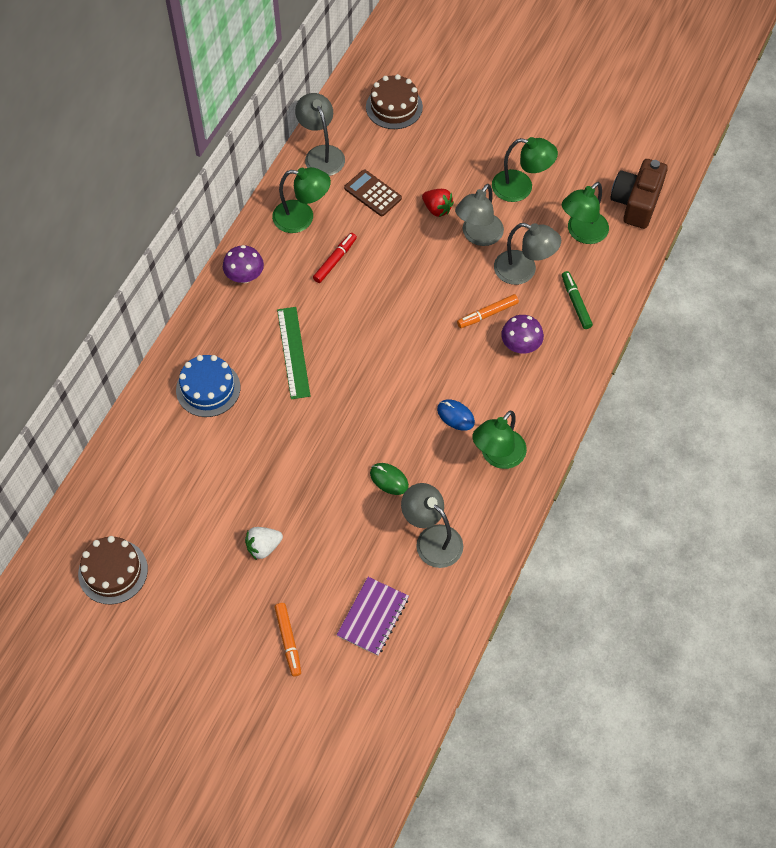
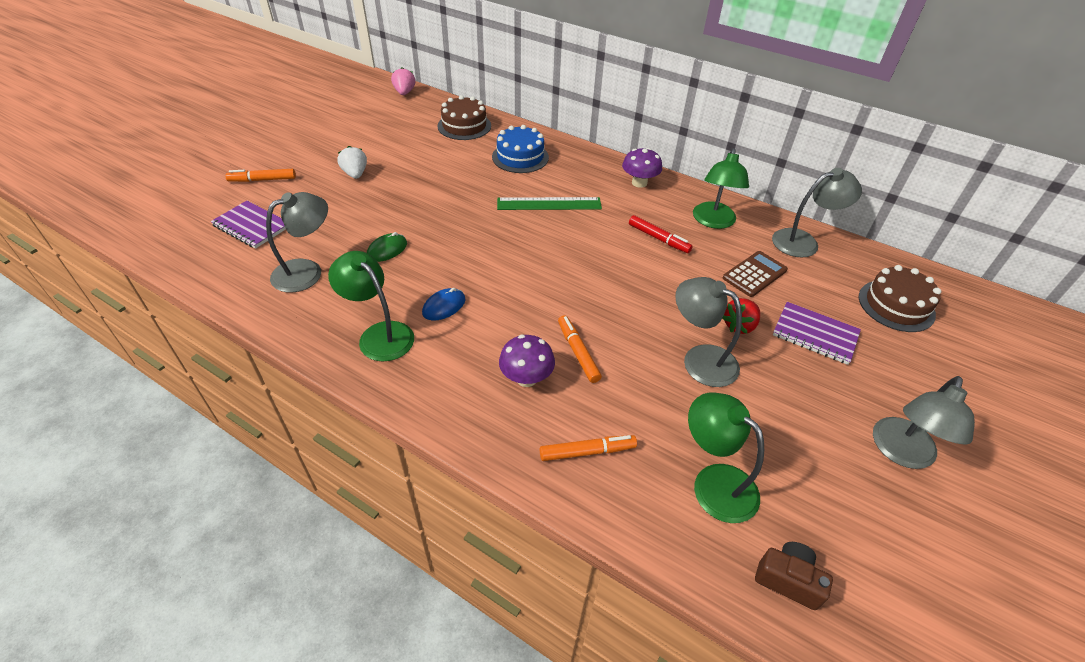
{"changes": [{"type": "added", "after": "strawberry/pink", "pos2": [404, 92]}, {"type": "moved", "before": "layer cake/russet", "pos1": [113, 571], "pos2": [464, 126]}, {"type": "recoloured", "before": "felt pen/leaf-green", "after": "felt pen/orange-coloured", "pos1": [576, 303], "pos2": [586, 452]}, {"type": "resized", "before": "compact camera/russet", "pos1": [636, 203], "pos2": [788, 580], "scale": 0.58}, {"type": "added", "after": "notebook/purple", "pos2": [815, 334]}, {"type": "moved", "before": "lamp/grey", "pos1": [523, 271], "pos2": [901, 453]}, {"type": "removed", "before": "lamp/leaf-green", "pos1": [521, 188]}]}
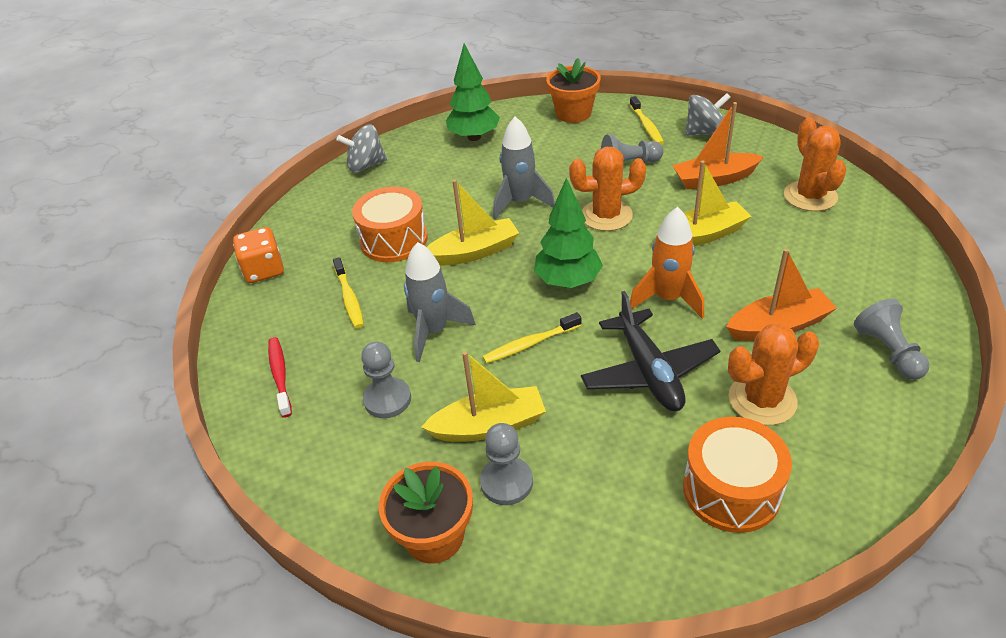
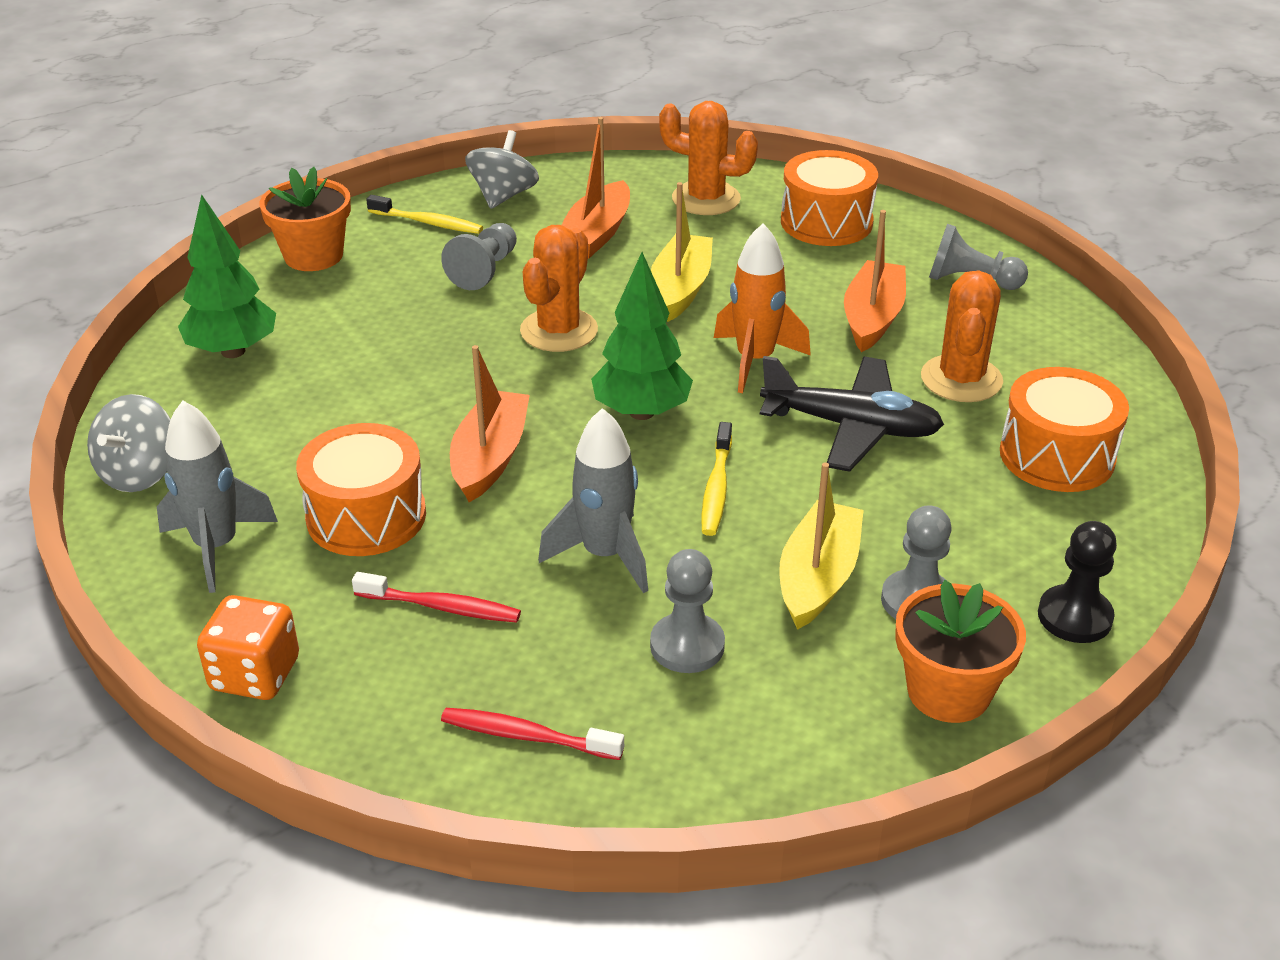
{"changes": [{"type": "moved", "before": "spaceship/grey", "pos1": [520, 203], "pos2": [216, 547]}, {"type": "recoloured", "before": "dental brush/yellow", "after": "dental brush/crimson", "pos1": [349, 298], "pos2": [441, 607]}, {"type": "recoloured", "before": "boat/yellow", "after": "boat/orange-coloured", "pos1": [474, 252], "pos2": [490, 458]}, {"type": "added", "after": "drum/orange-coloured", "pos2": [826, 222]}, {"type": "added", "after": "pawn/jet-black", "pos2": [1074, 617]}]}
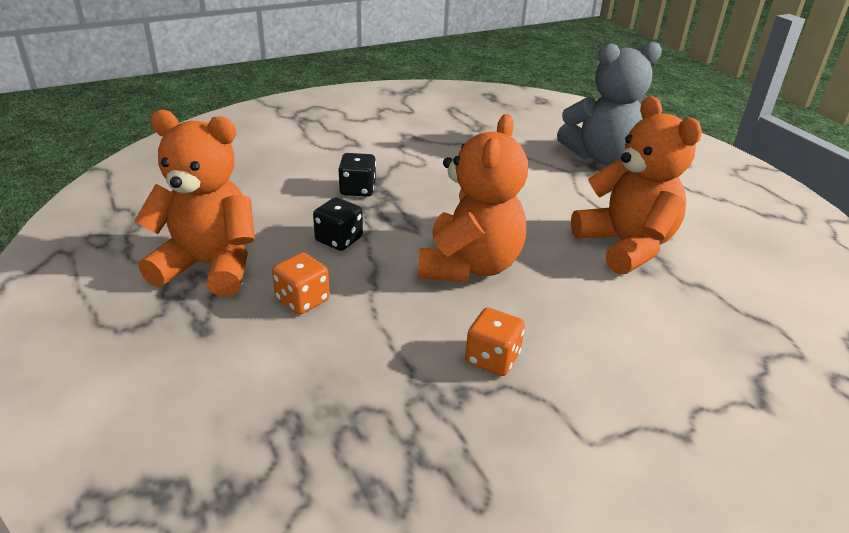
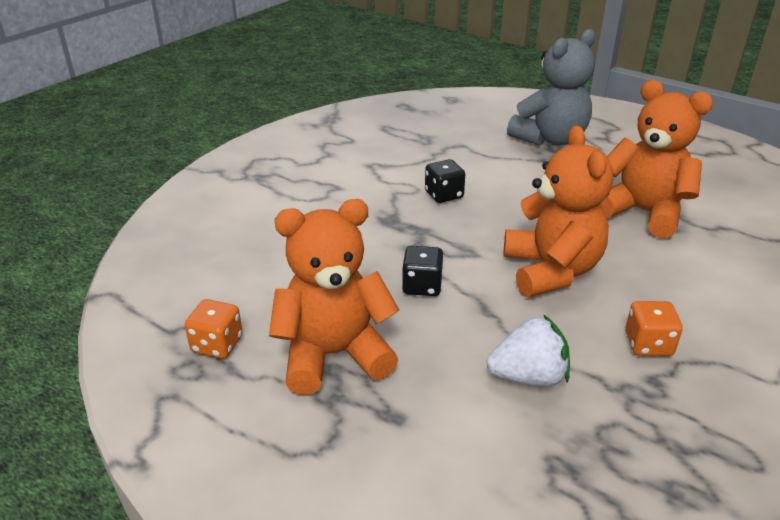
{"changes": [{"type": "moved", "before": "die/orange-coloured", "pos1": [302, 300], "pos2": [217, 344]}, {"type": "moved", "before": "die/jet-black", "pos1": [357, 189], "pos2": [444, 195]}, {"type": "added", "after": "strawberry/white", "pos2": [528, 377]}]}
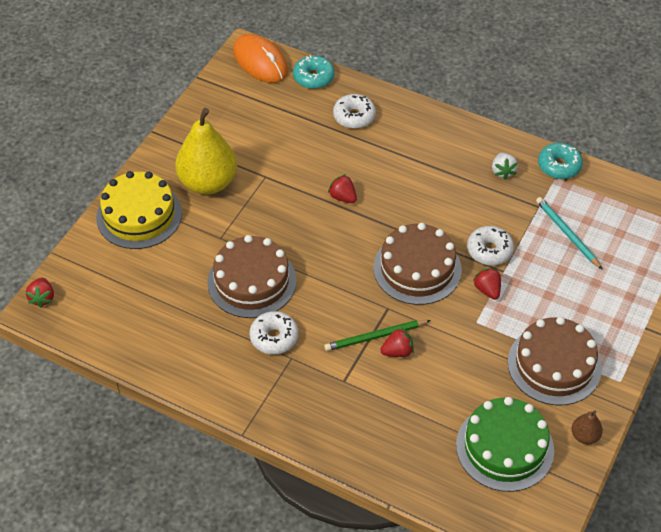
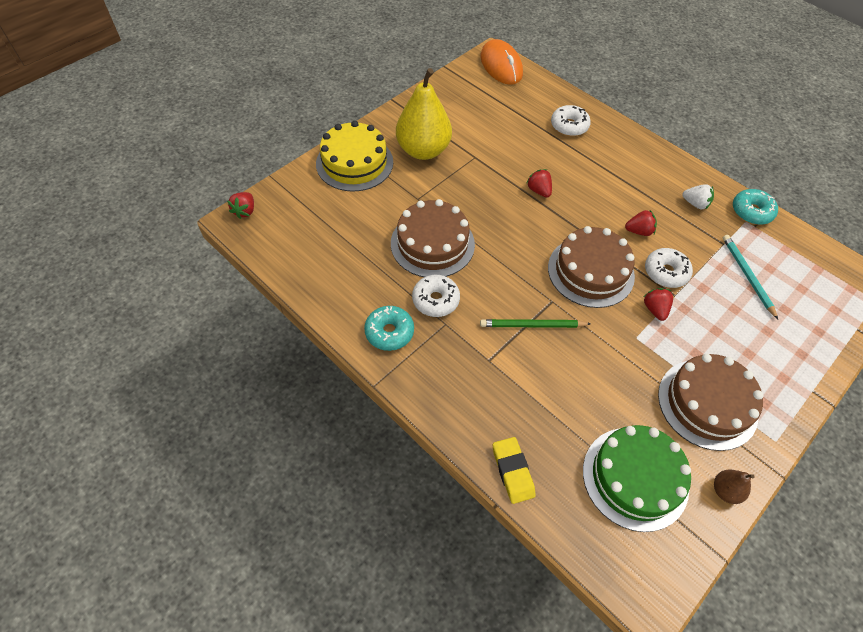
{"changes": [{"type": "moved", "before": "glazed donut/aqua", "pos1": [313, 77], "pos2": [389, 332]}, {"type": "added", "after": "gum eraser/yellow", "pos2": [512, 471]}, {"type": "moved", "before": "strawberry/crimson", "pos1": [397, 351], "pos2": [639, 231]}, {"type": "turned", "before": "strawberry/white", "pos1": [502, 171], "pos2": [695, 204], "turn": -75}]}
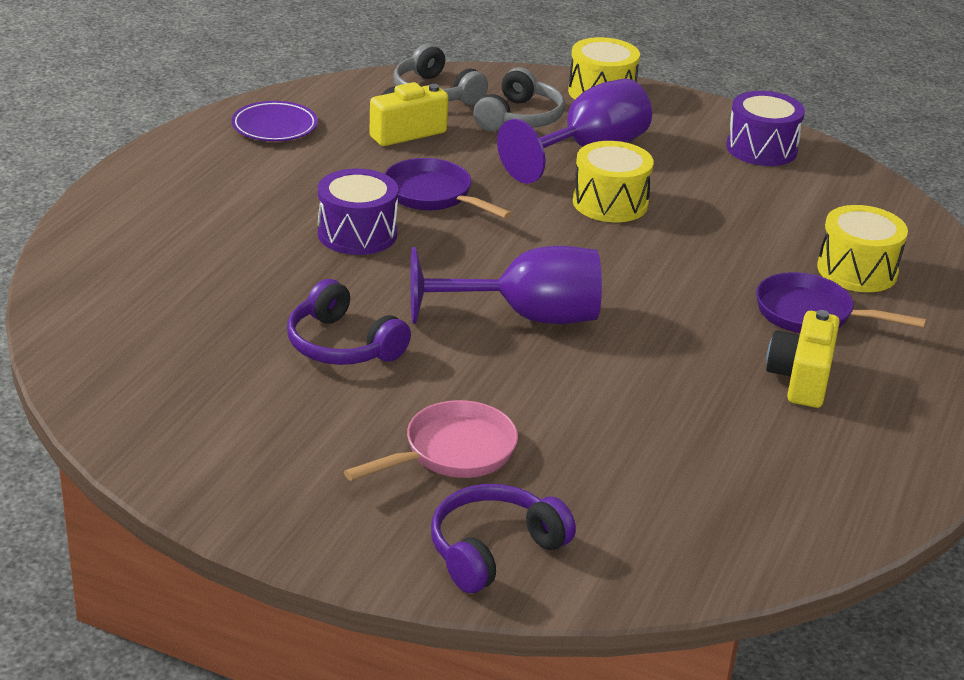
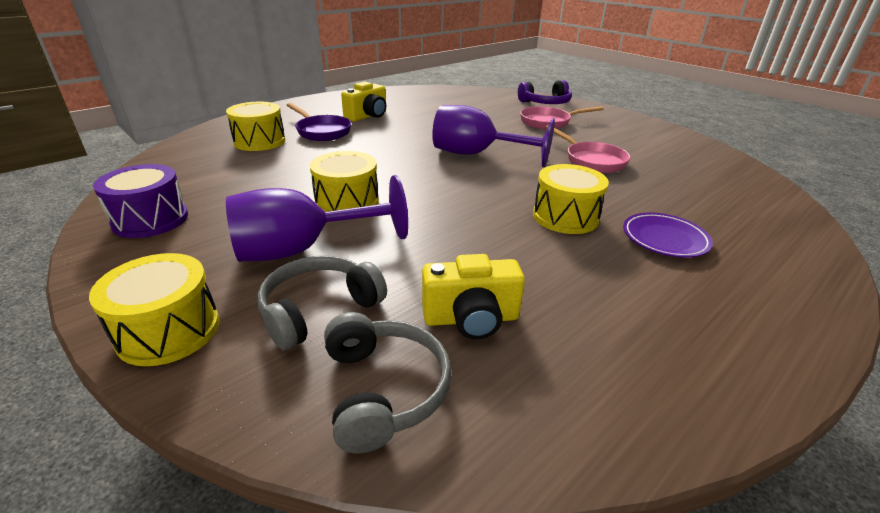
{"changes": [{"type": "recoloured", "before": "drum/purple", "after": "drum/yellow", "pos1": [357, 234], "pos2": [565, 217]}, {"type": "replaced", "before": "headset/purple", "after": "pan/pink", "pos1": [342, 345], "pos2": [592, 160]}, {"type": "moved", "before": "dinner plate/purple", "pos1": [274, 127], "pos2": [664, 239]}, {"type": "removed", "before": "pan/purple", "pos1": [433, 196]}]}
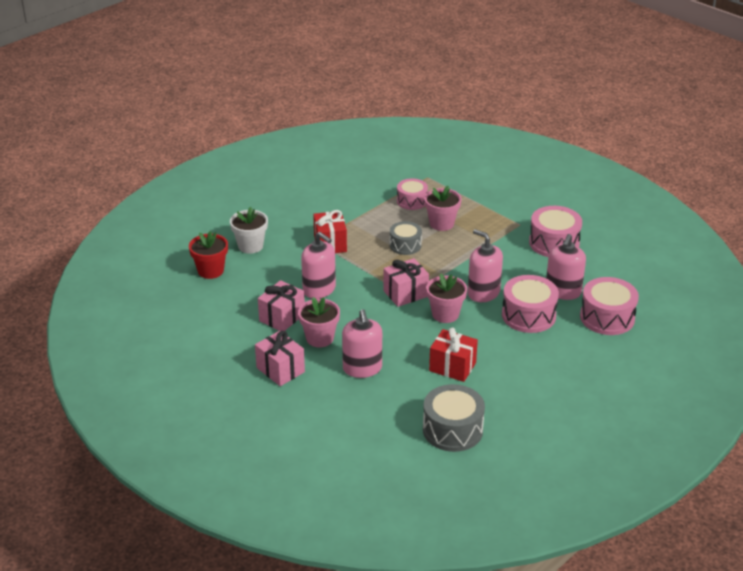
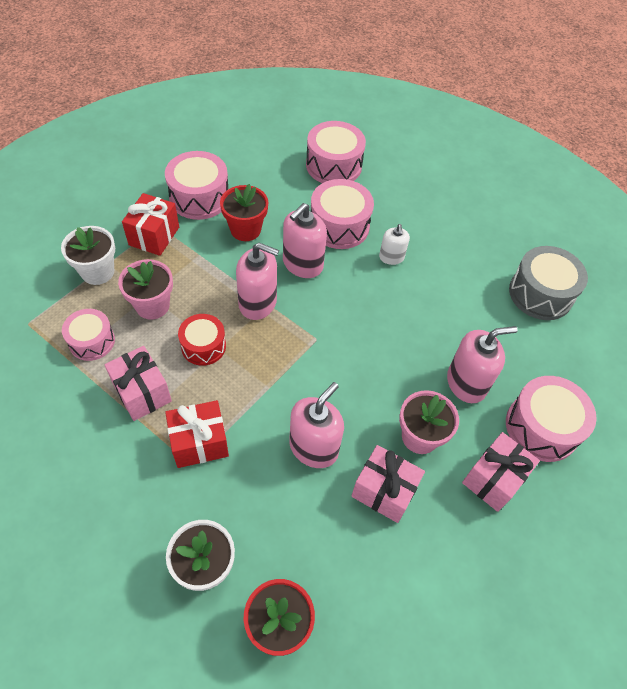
{"changes": [{"type": "added", "after": "potted plant/white", "pos2": [97, 272]}, {"type": "moved", "before": "wrapped gift/pink", "pos1": [405, 293], "pos2": [142, 393]}, {"type": "moved", "before": "wrapped gift/crimson", "pos1": [452, 367], "pos2": [154, 236]}, {"type": "recoloured", "before": "drum/grey", "after": "drum/crimson", "pos1": [405, 245], "pos2": [203, 346]}, {"type": "added", "after": "potted plant/crimson", "pos2": [245, 229]}, {"type": "moved", "before": "soap dispenser/pink", "pos1": [563, 291], "pos2": [258, 303]}, {"type": "added", "after": "soap dispenser/white", "pos2": [391, 257]}, {"type": "added", "after": "drum/pink", "pos2": [541, 427]}, {"type": "removed", "before": "potted plant/pink", "pos1": [445, 314]}]}
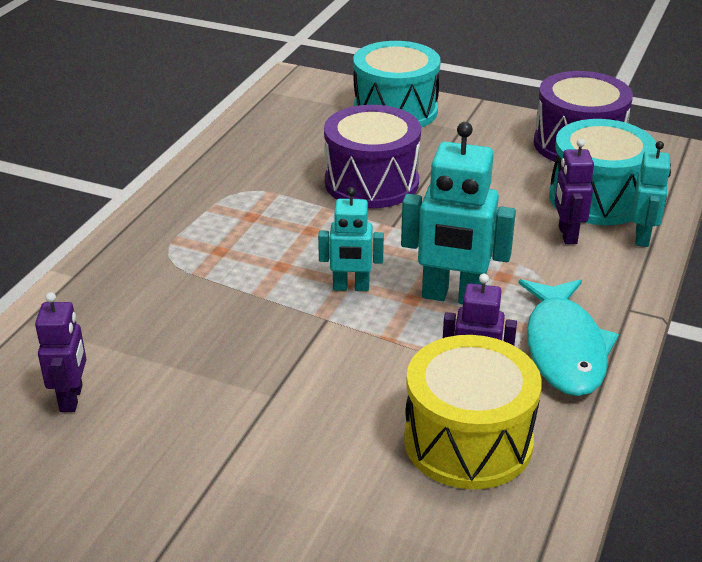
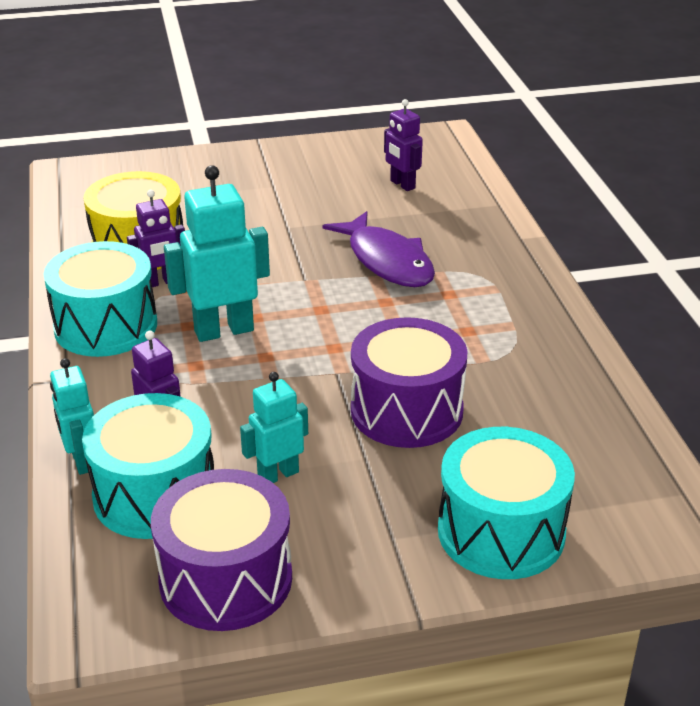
{"changes": [{"type": "replaced", "before": "fish figure/aqua", "after": "drum/aqua", "pos1": [564, 348], "pos2": [106, 326]}, {"type": "moved", "before": "toy robot/aqua", "pos1": [351, 287], "pos2": [278, 475]}, {"type": "added", "after": "fish figure/purple", "pos2": [387, 261]}]}
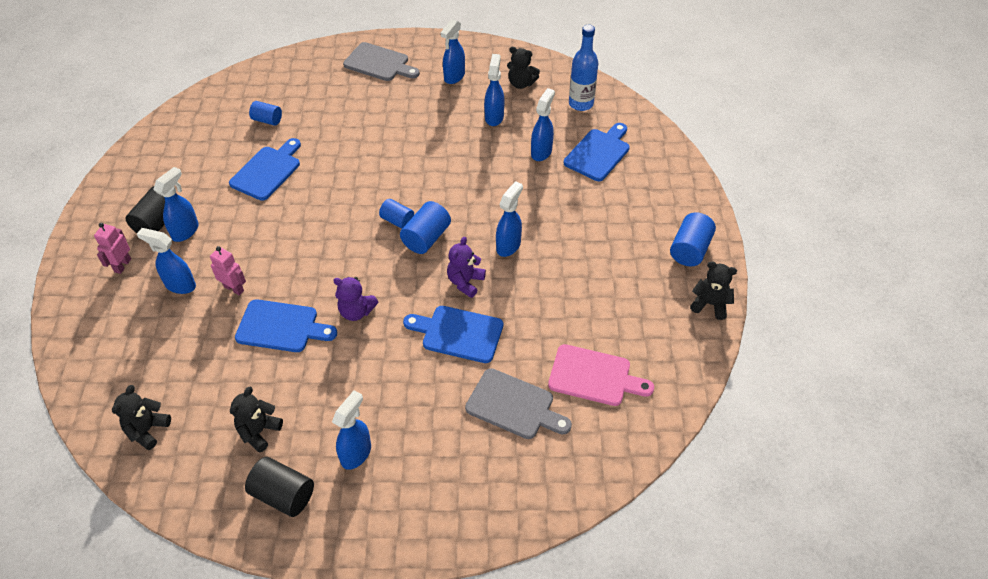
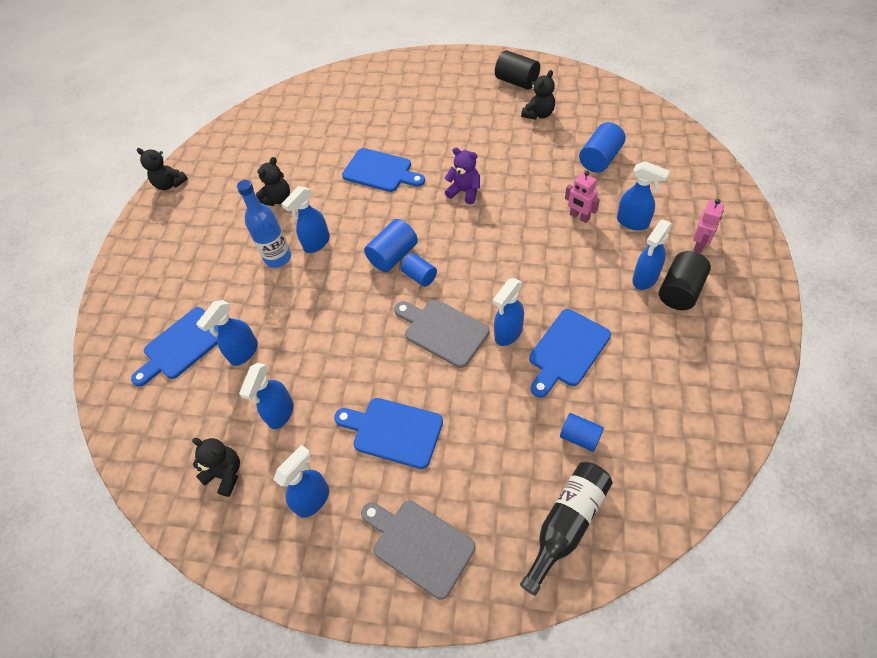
{"changes": [{"type": "moved", "before": "flask/cobalt", "pos1": [581, 104], "pos2": [278, 257]}, {"type": "moved", "before": "teddy/jet-black", "pos1": [147, 430], "pos2": [277, 199]}, {"type": "moved", "before": "bread board/cobalt", "pos1": [281, 327], "pos2": [393, 431]}, {"type": "moved", "before": "bread board/grey", "pos1": [514, 406], "pos2": [443, 331]}, {"type": "moved", "before": "spray bottle/cobalt", "pos1": [356, 453], "pos2": [508, 333]}, {"type": "added", "after": "flask/jet-black", "pos2": [566, 524]}, {"type": "moved", "before": "cylinder/cobalt", "pos1": [690, 250], "pos2": [600, 159]}, {"type": "removed", "before": "teddy/purple", "pos1": [465, 282]}, {"type": "removed", "before": "bread board/pink", "pos1": [594, 376]}]}
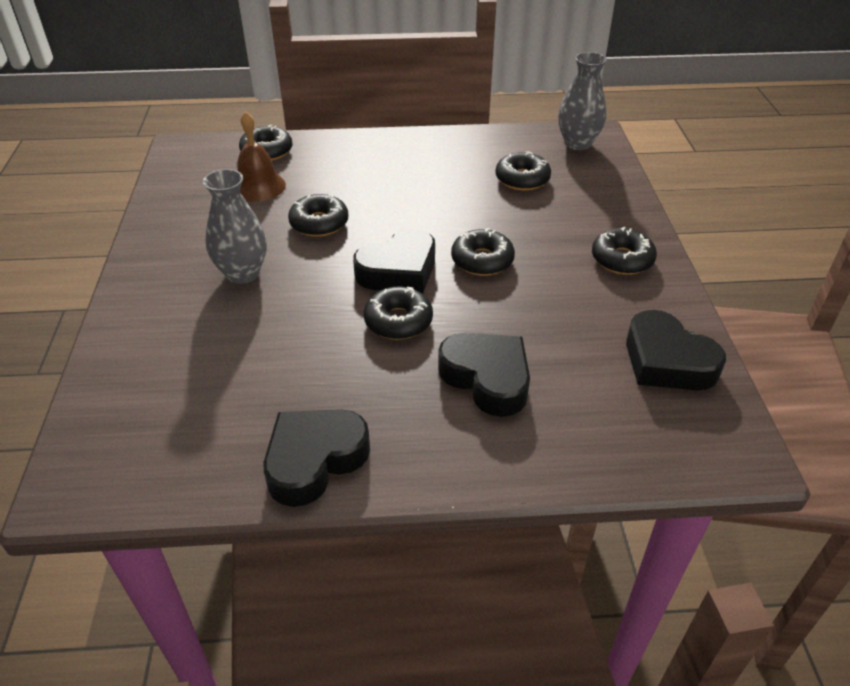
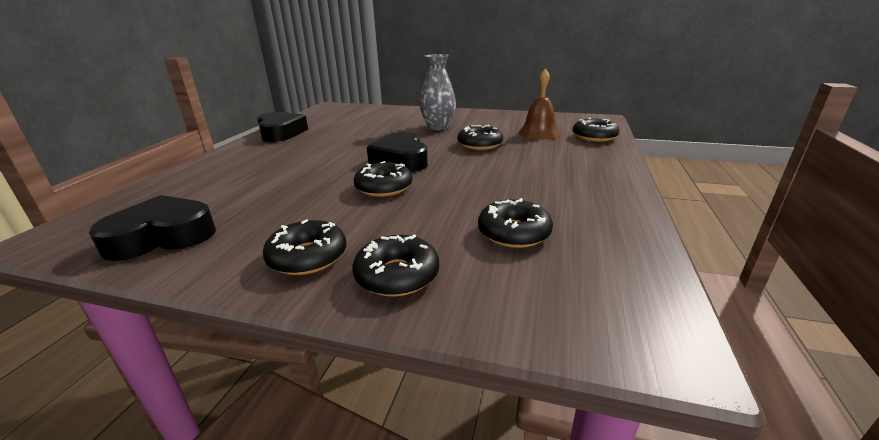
{"changes": [{"type": "moved", "before": "glazed donut/jet-black", "pos1": [398, 321], "pos2": [397, 275]}, {"type": "removed", "before": "love heart/jet-black", "pos1": [487, 378]}, {"type": "removed", "before": "vase/grey", "pos1": [577, 143]}]}
